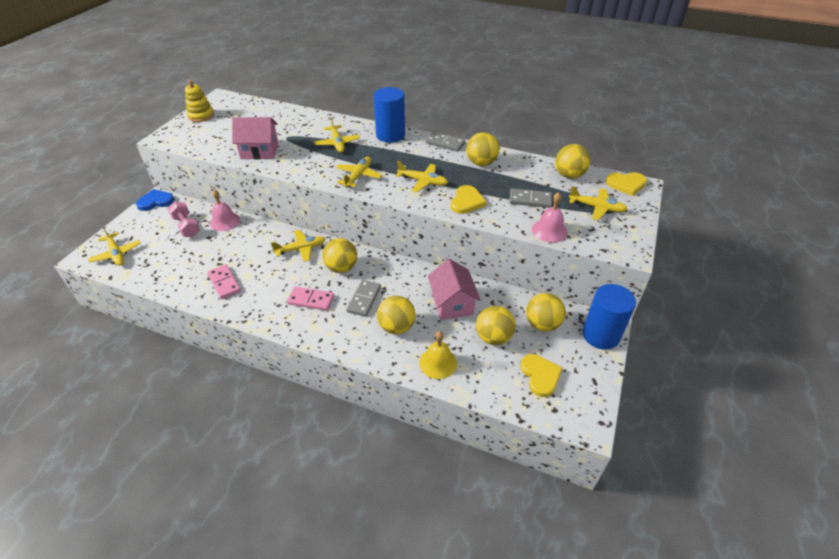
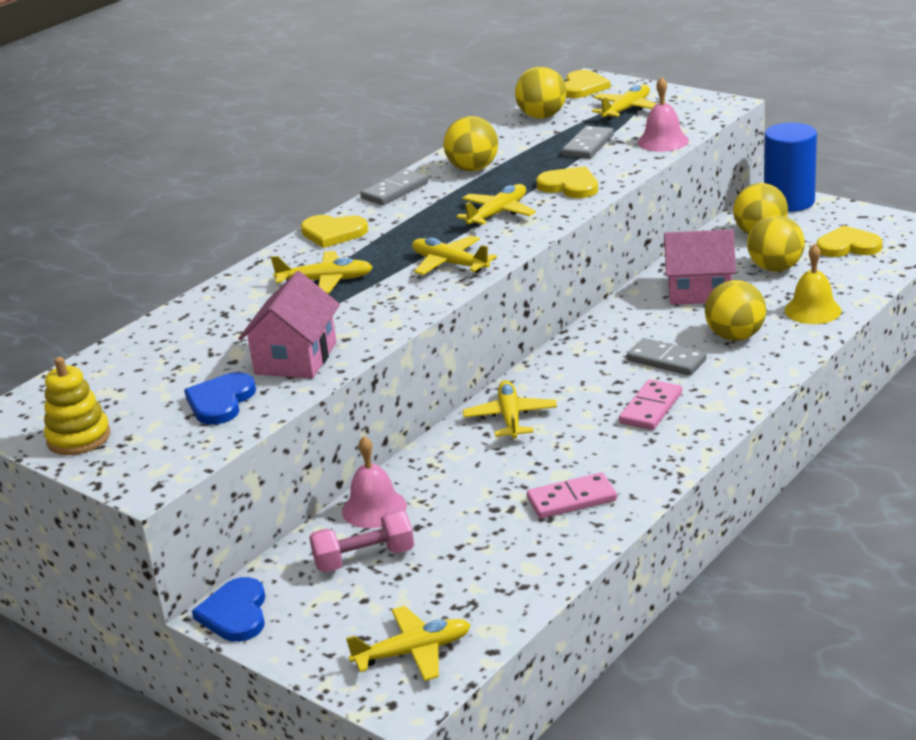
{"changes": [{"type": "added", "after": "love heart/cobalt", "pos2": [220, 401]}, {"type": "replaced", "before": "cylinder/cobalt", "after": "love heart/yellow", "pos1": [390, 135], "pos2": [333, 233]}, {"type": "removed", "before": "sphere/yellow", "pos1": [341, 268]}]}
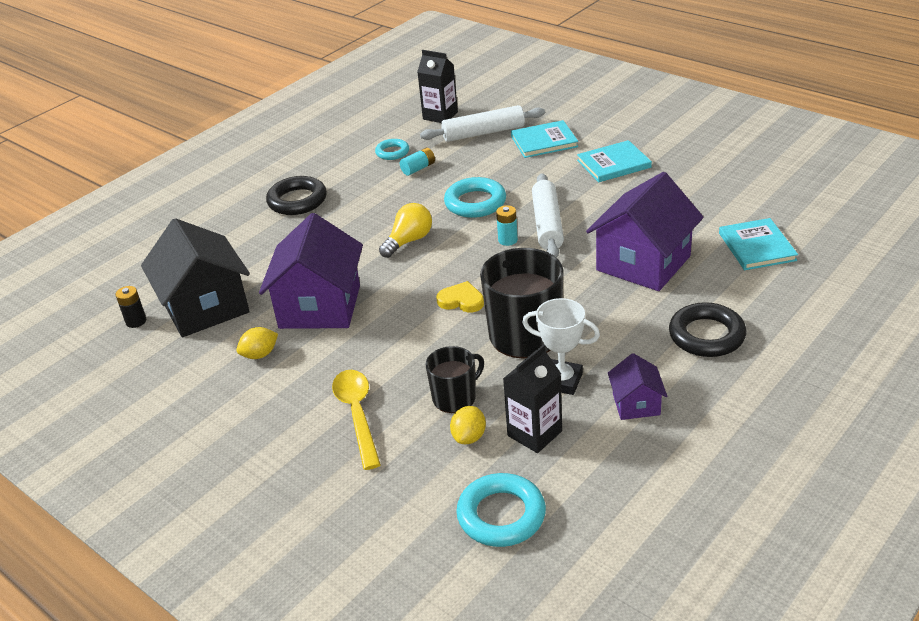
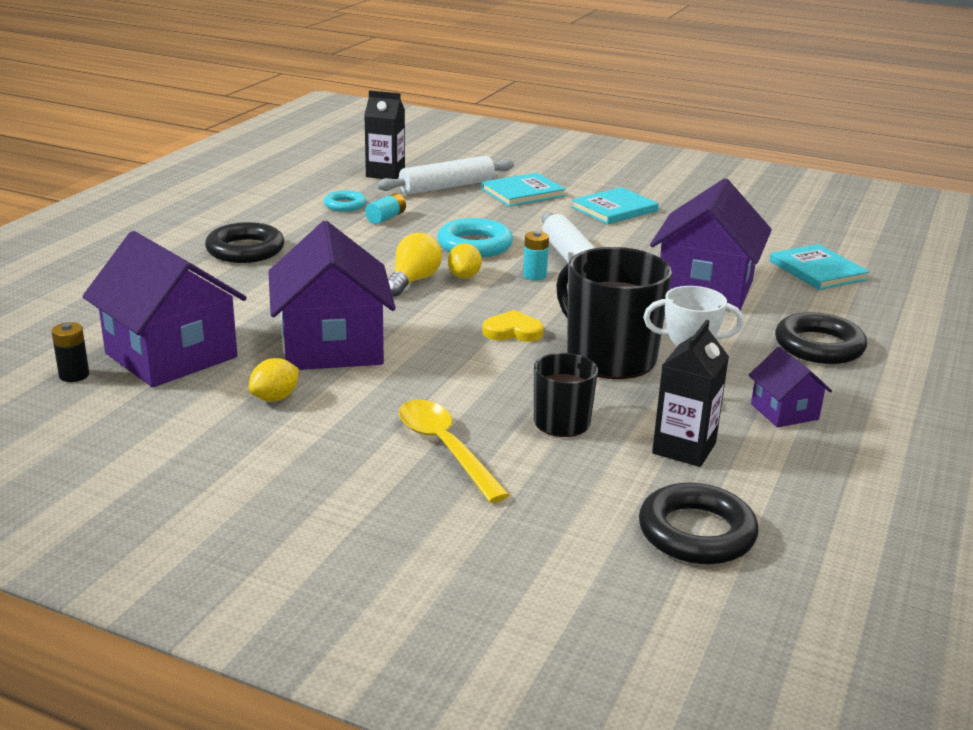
{"changes": [{"type": "recoloured", "before": "house/jet-black", "after": "house/purple", "pos1": [205, 307], "pos2": [171, 355]}, {"type": "moved", "before": "citrus fruit/yellow", "pos1": [469, 437], "pos2": [464, 276]}, {"type": "recoloured", "before": "ring/aqua", "after": "ring/jet-black", "pos1": [501, 515], "pos2": [696, 532]}]}
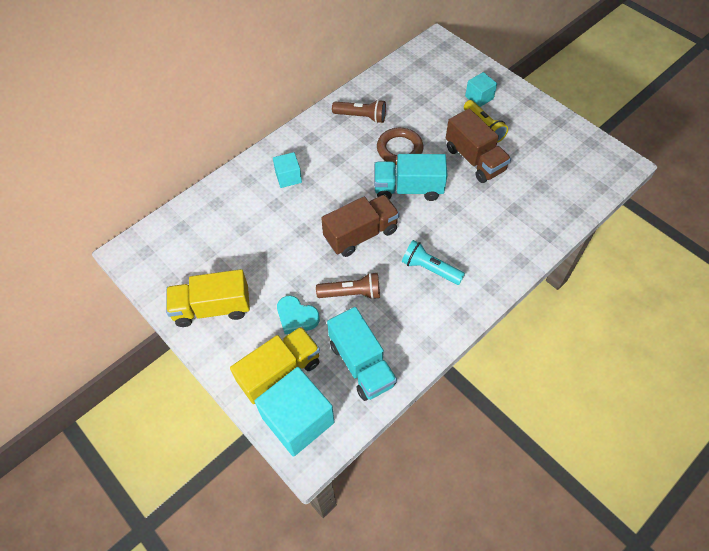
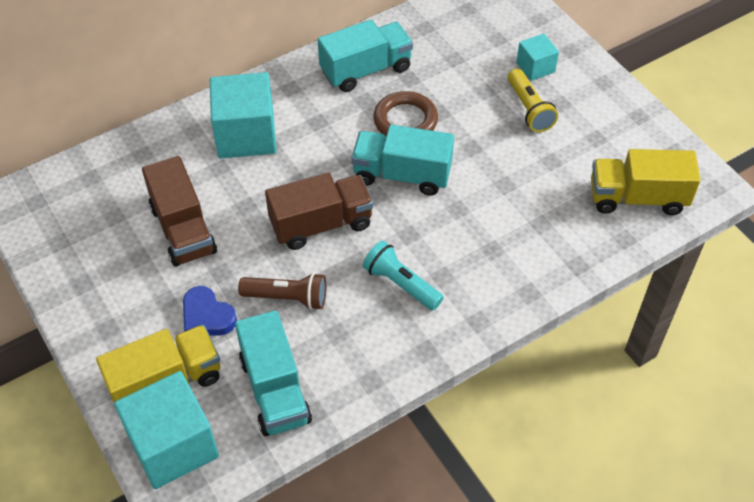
{"changes": [{"type": "moved", "before": "toy truck/russet", "pos1": [474, 159], "pos2": [183, 229]}, {"type": "recoloured", "before": "love heart/aqua", "after": "love heart/cobalt", "pos1": [296, 317], "pos2": [207, 316]}, {"type": "resized", "before": "block/aqua", "pos1": [288, 177], "pos2": [246, 135], "scale": 1.89}, {"type": "replaced", "before": "torch/russet", "after": "toy truck/aqua", "pos1": [361, 117], "pos2": [366, 70]}, {"type": "moved", "before": "toy truck/yellow", "pos1": [212, 308], "pos2": [637, 198]}]}
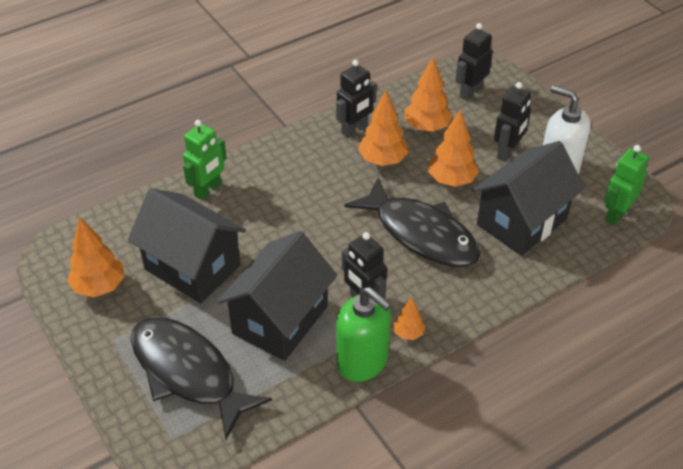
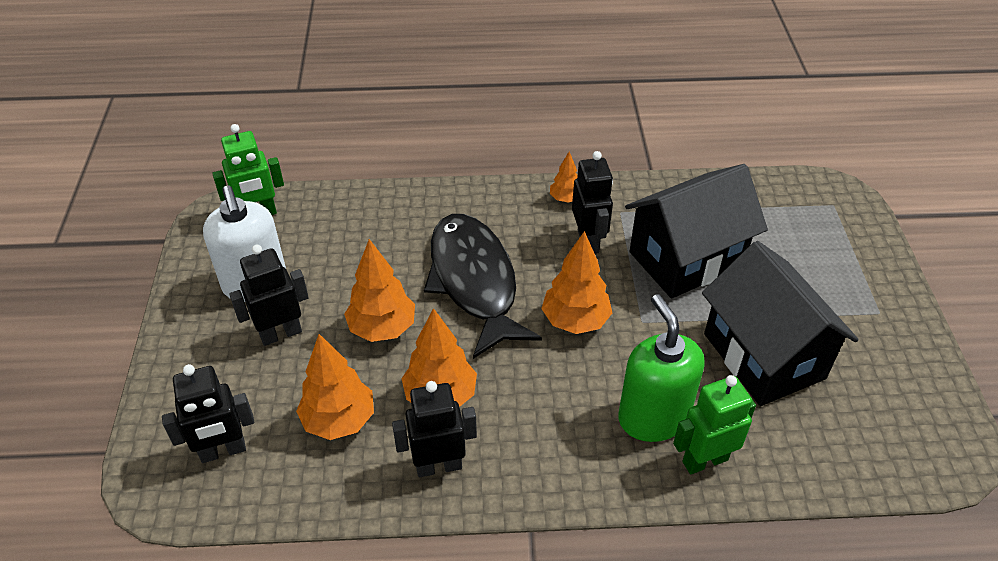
{"changes": [{"type": "moved", "before": "toy tree/orange-coloured", "pos1": [99, 286], "pos2": [575, 321]}, {"type": "moved", "before": "soap dispenser/leaf-green", "pos1": [362, 361], "pos2": [653, 417]}, {"type": "removed", "before": "fish figure/jet-black", "pos1": [188, 373]}, {"type": "removed", "before": "house/jet-black", "pos1": [521, 222]}]}
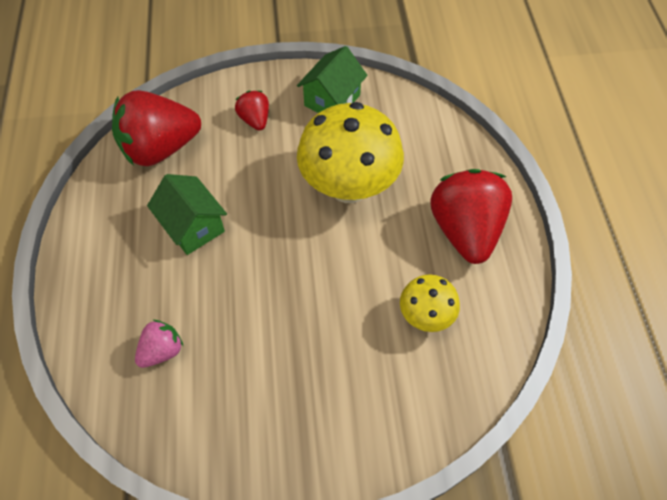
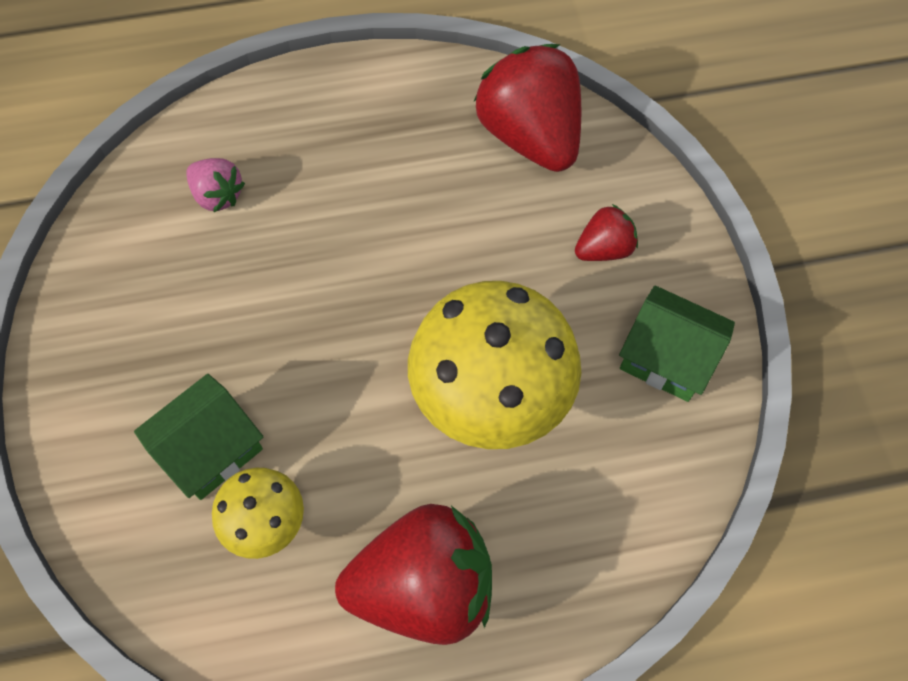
{"changes": [{"type": "moved", "before": "house/leaf-green", "pos1": [193, 226], "pos2": [211, 449]}]}
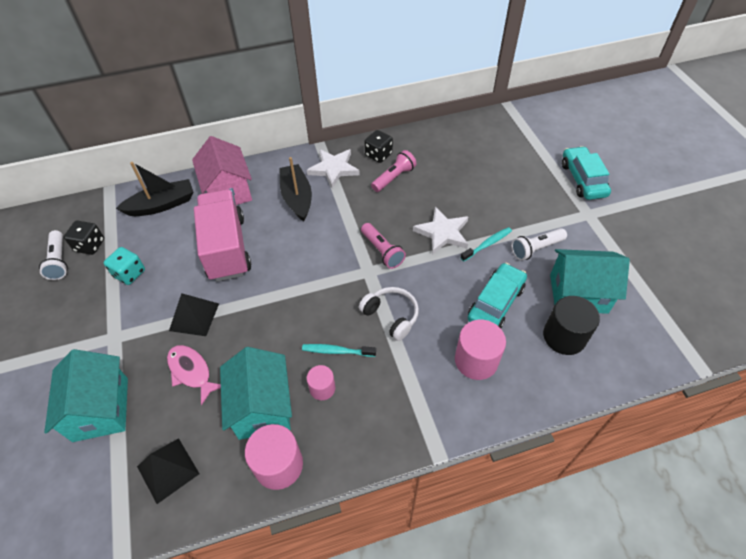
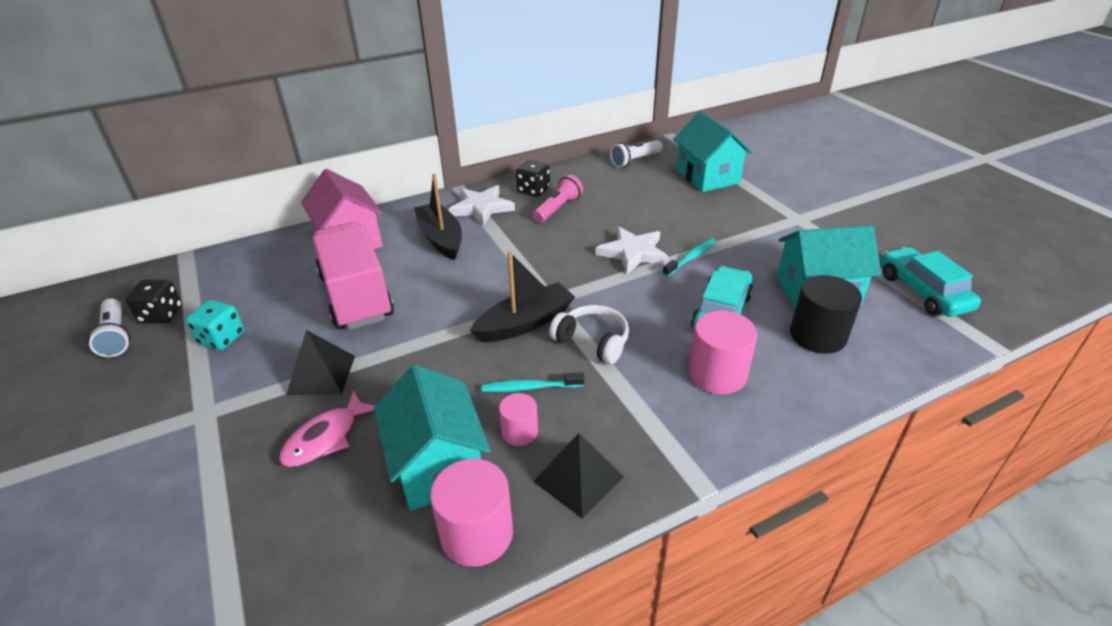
{"changes": [{"type": "turned", "before": "fish figure/pink", "pos1": [191, 372], "pos2": [326, 438], "turn": -90}, {"type": "moved", "before": "boat/jet-black", "pos1": [162, 205], "pos2": [525, 323]}, {"type": "moved", "before": "pyramid/jet-black", "pos1": [168, 470], "pos2": [578, 478]}, {"type": "moved", "before": "torch/white", "pos1": [536, 249], "pos2": [635, 161]}, {"type": "moved", "before": "house/aqua", "pos1": [101, 409], "pos2": [707, 177]}, {"type": "moved", "before": "automobile/aqua", "pos1": [583, 179], "pos2": [923, 292]}, {"type": "removed", "before": "torch/pink", "pos1": [382, 251]}]}
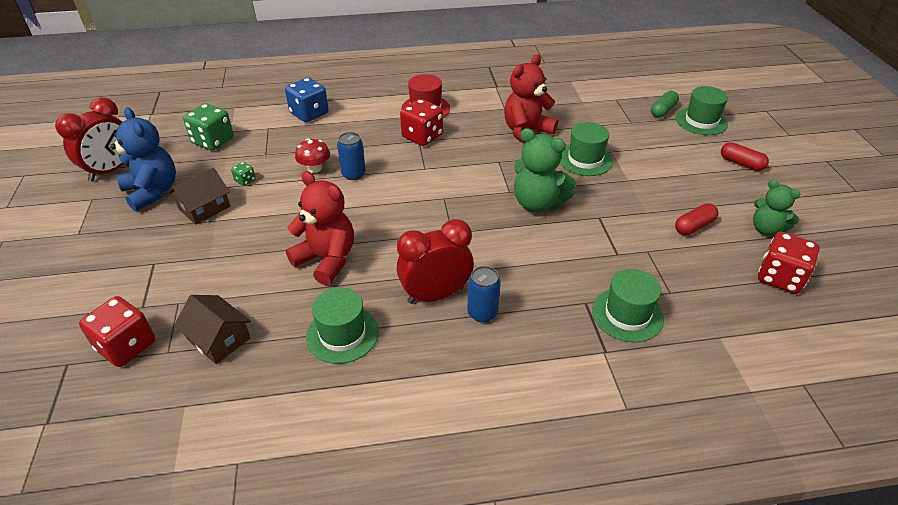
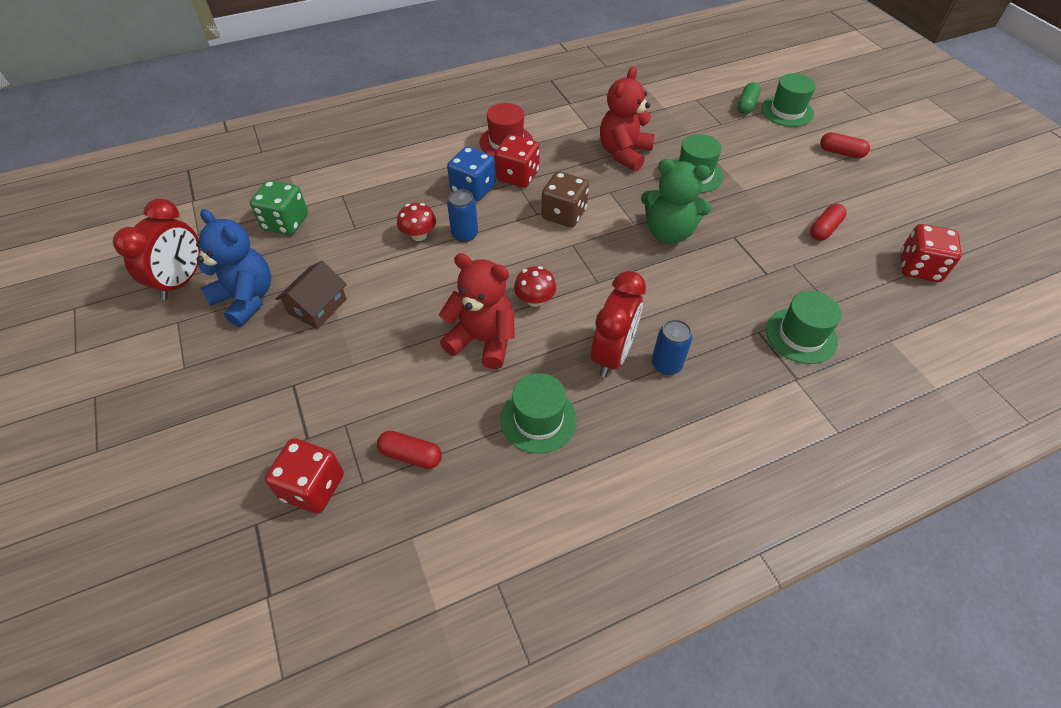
{"changes": [{"type": "replaced", "before": "house/russet", "after": "pill/crimson", "pos1": [219, 339], "pos2": [411, 455]}, {"type": "moved", "before": "die/cobalt", "pos1": [309, 113], "pos2": [473, 189]}, {"type": "added", "after": "mushroom/crimson", "pos2": [535, 300]}, {"type": "added", "after": "die/russet", "pos2": [564, 214]}, {"type": "turned", "before": "clock/crimson", "pos1": [435, 295], "pos2": [612, 355], "turn": 150}, {"type": "removed", "before": "die/leaf-green", "pos1": [245, 180]}, {"type": "removed", "before": "teddy/leaf-green", "pos1": [766, 229]}]}
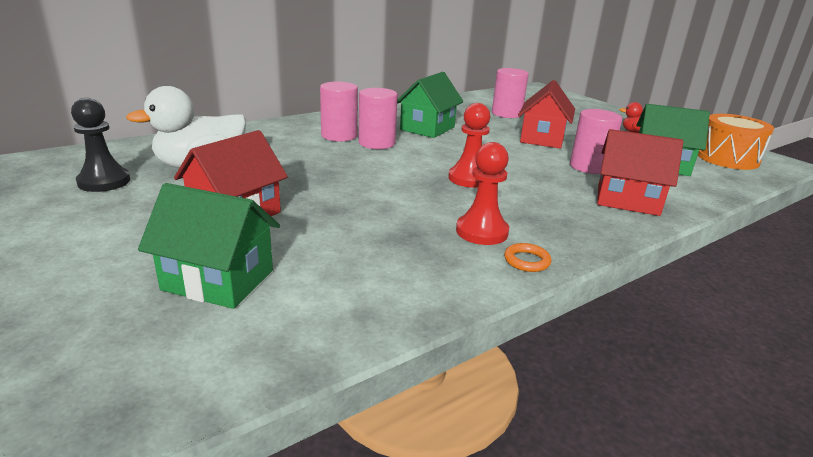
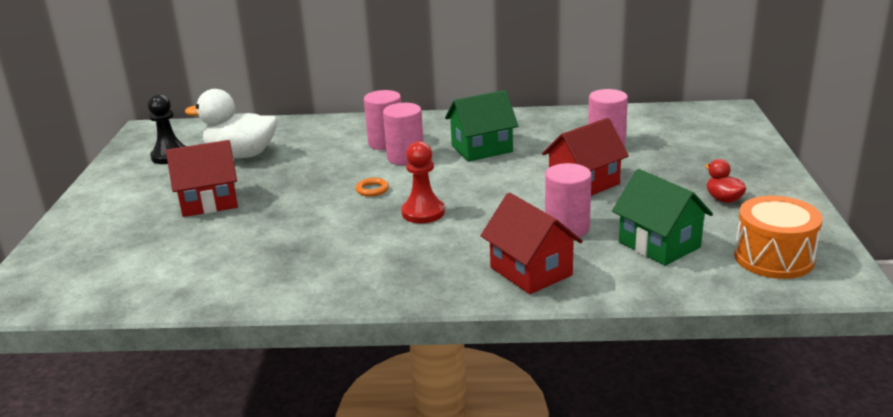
{"changes": [{"type": "moved", "before": "ring/orange-coloured", "pos1": [526, 261], "pos2": [372, 190]}, {"type": "removed", "before": "house/leaf-green", "pos1": [218, 280]}, {"type": "removed", "before": "pawn/crimson", "pos1": [482, 231]}]}
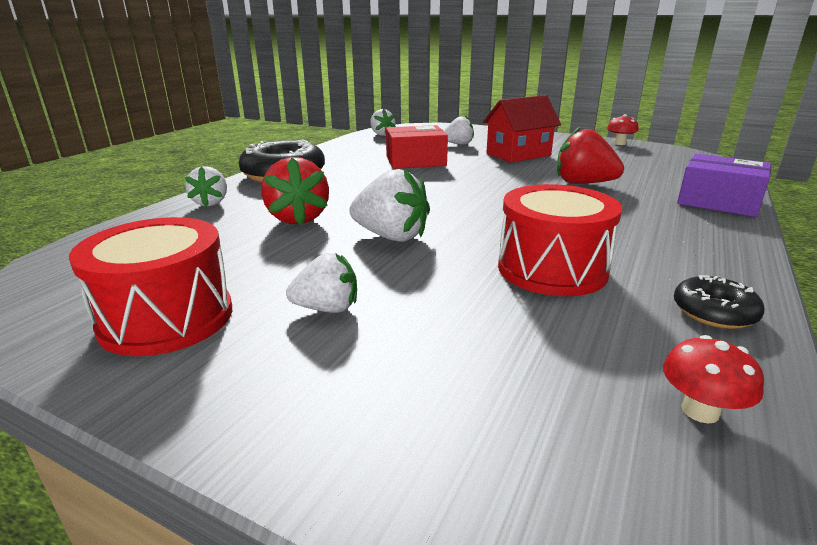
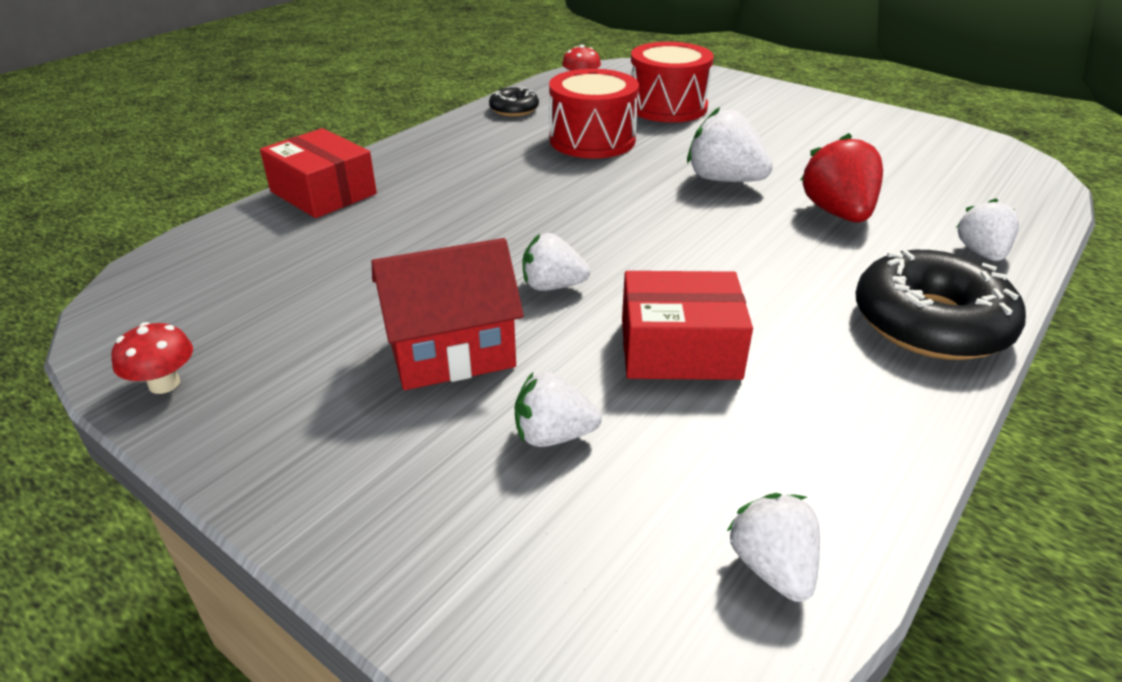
{"changes": [{"type": "recoloured", "before": "box/purple", "after": "box/crimson", "pos1": [718, 201], "pos2": [323, 193]}, {"type": "moved", "before": "strawberry/white", "pos1": [327, 308], "pos2": [552, 286]}, {"type": "moved", "before": "drum/crimson", "pos1": [167, 318], "pos2": [667, 107]}, {"type": "removed", "before": "strawberry/crimson", "pos1": [583, 183]}]}
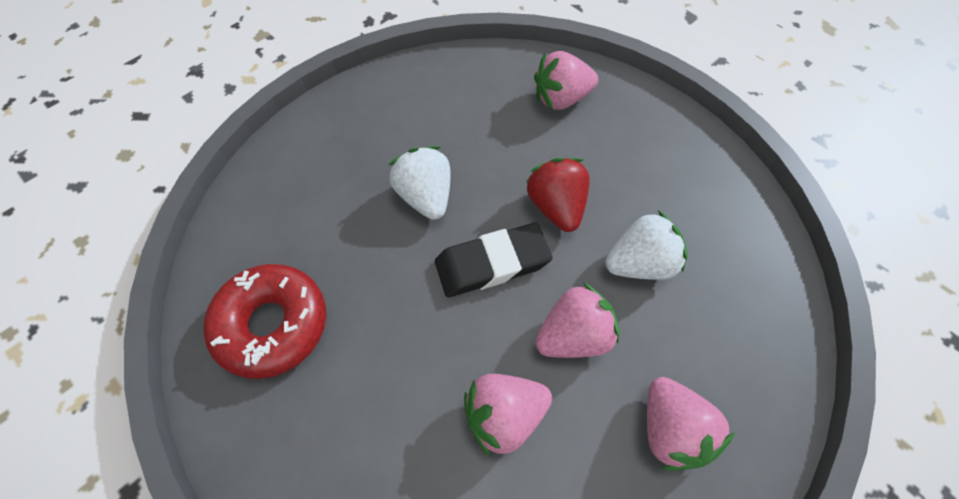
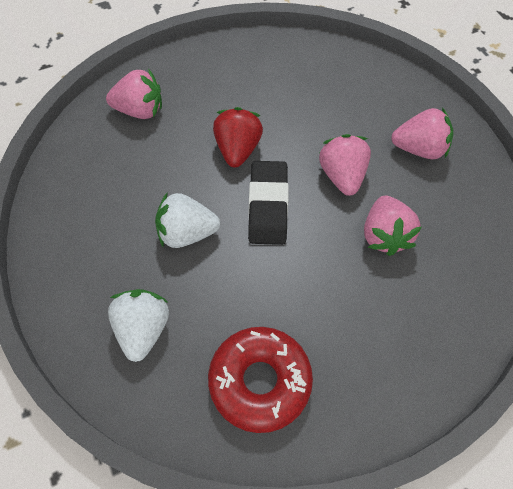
{"changes": [{"type": "turned", "before": "strawberry/pink", "pos1": [561, 99], "pos2": [140, 110], "turn": -90}, {"type": "moved", "before": "strawberry/white", "pos1": [640, 263], "pos2": [143, 329]}, {"type": "turned", "before": "strawberry/crimson", "pos1": [556, 206], "pos2": [238, 149], "turn": 90}]}
